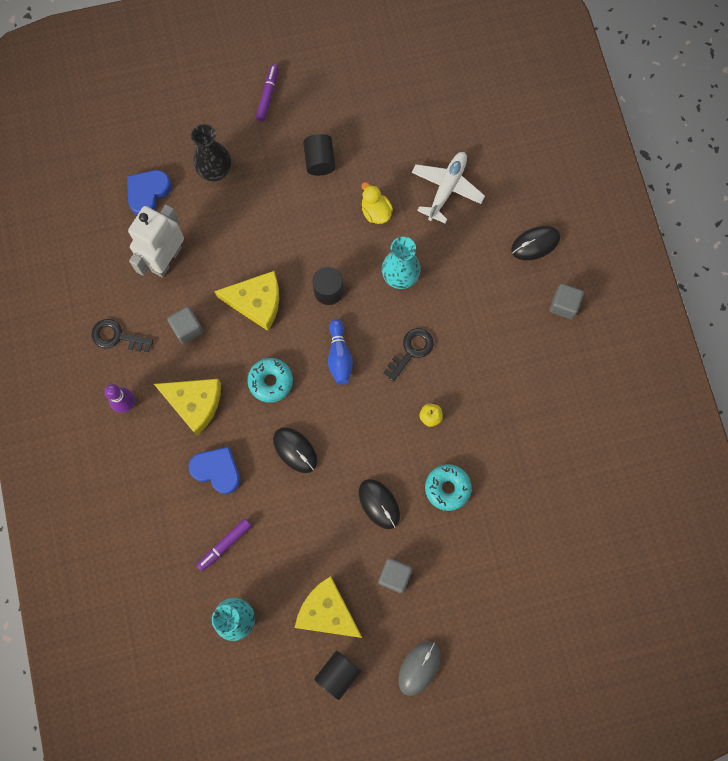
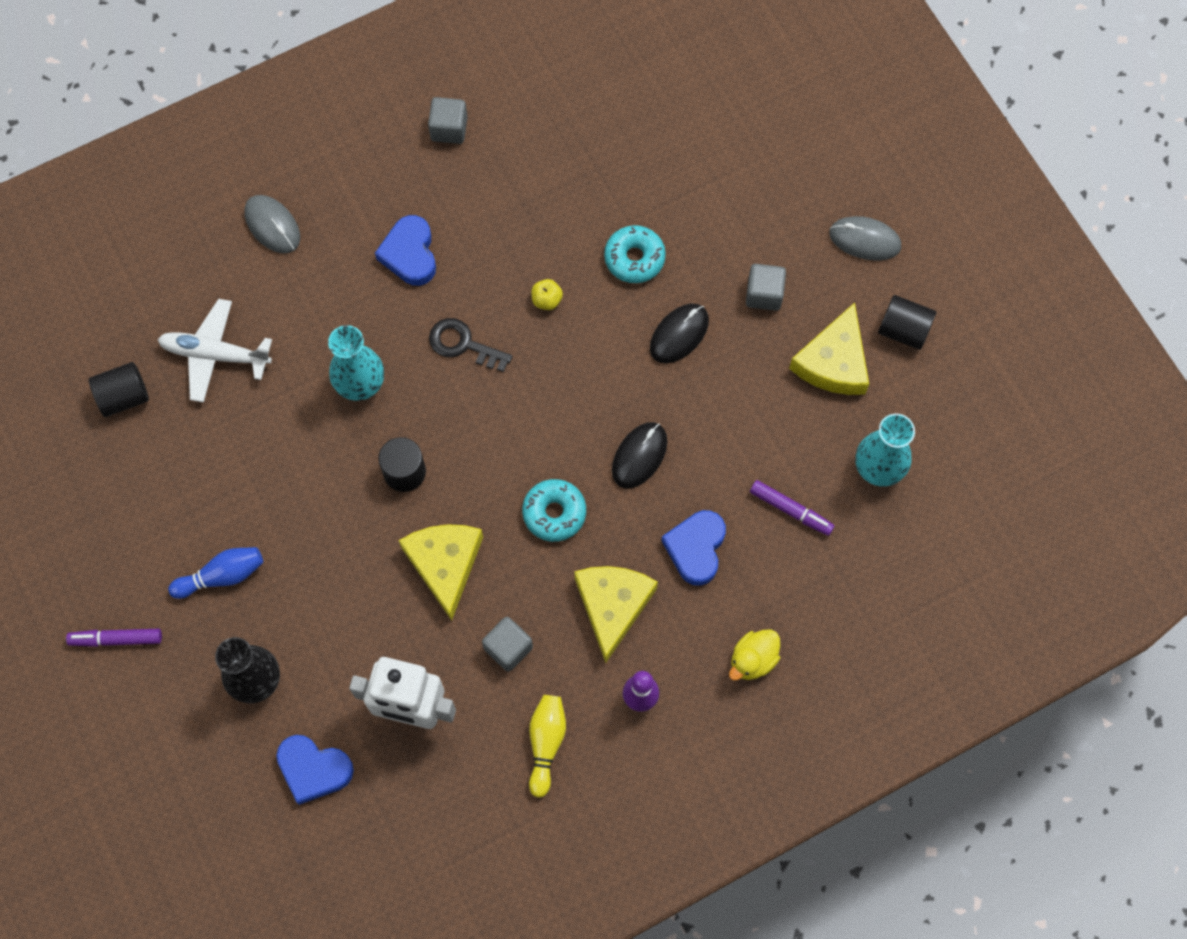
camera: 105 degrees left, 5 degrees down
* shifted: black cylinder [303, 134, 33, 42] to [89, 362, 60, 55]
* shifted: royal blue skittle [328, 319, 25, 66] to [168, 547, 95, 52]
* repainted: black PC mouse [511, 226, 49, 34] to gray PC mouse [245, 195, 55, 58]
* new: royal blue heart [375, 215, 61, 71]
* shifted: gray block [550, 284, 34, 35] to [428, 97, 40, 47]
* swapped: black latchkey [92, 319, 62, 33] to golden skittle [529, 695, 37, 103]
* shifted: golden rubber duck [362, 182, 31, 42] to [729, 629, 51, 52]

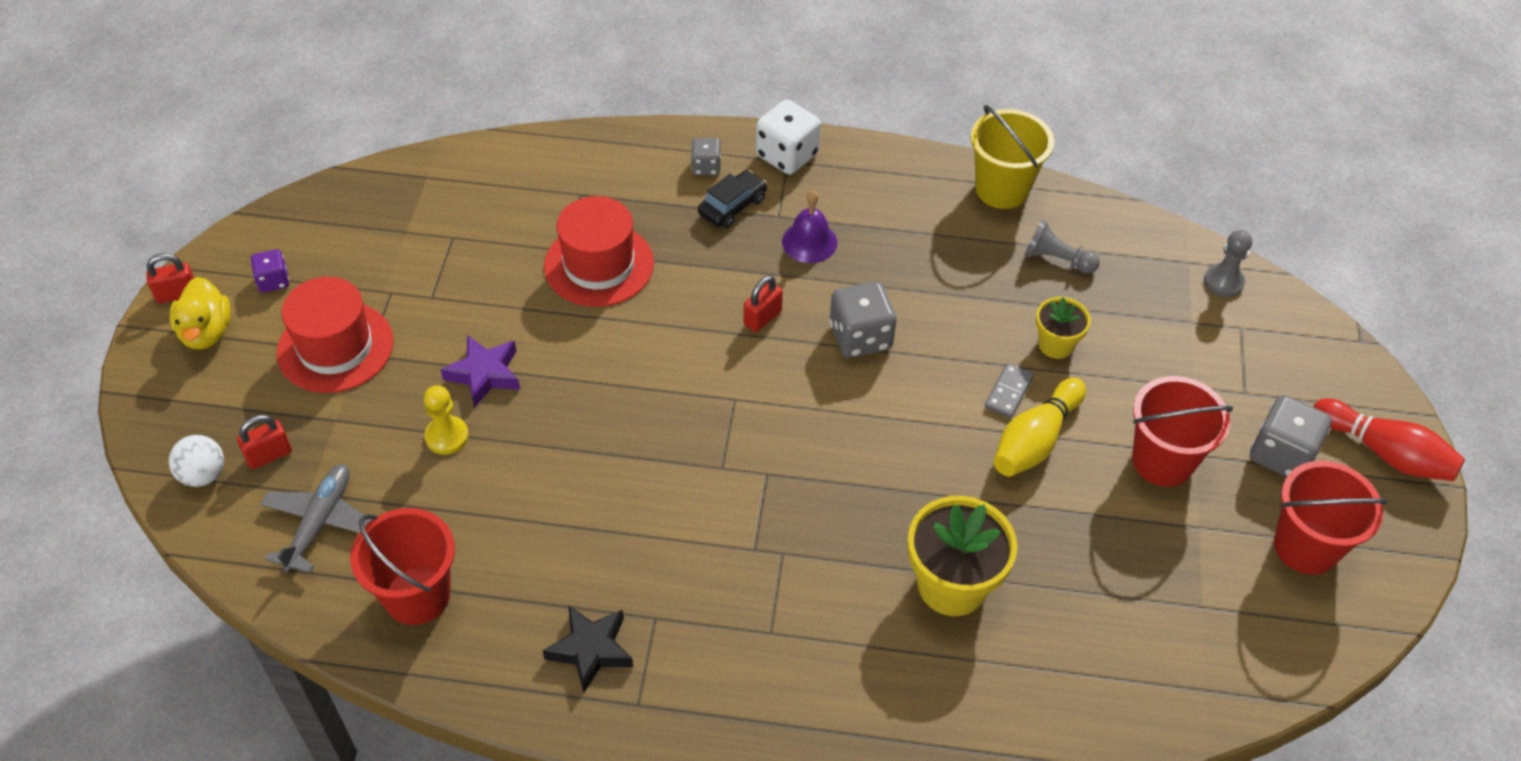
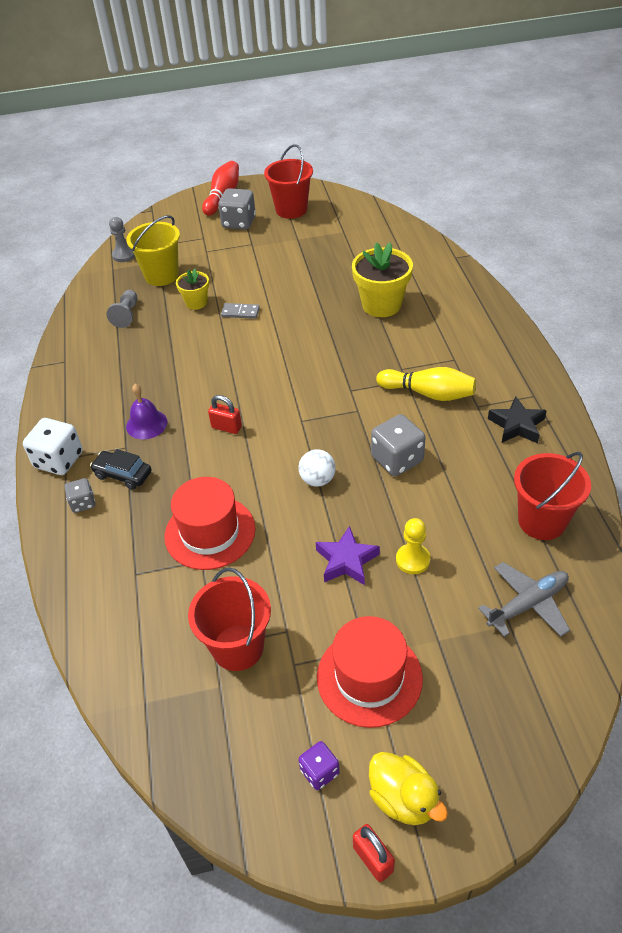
camera: 105 degrees left, 5 degrees down
* shifted: golden bucket [971, 105, 83, 104] to [126, 215, 54, 71]
* shifted: red bucket [1132, 376, 101, 111] to [188, 568, 83, 103]
* shifted: snow-white play ball [169, 435, 55, 52] to [299, 449, 37, 38]
* rotated: golden rubber duck [170, 277, 61, 72] = [369, 752, 79, 73] 75 degrees clockwise
* shifted: gray game die [830, 281, 66, 77] to [371, 414, 55, 62]
* shifted: golden skittle [993, 378, 93, 99] to [376, 367, 100, 34]
* rotated: gray toy plane [260, 464, 111, 109] = [478, 562, 92, 75] 150 degrees clockwise
* gone: red lock [237, 415, 55, 54]

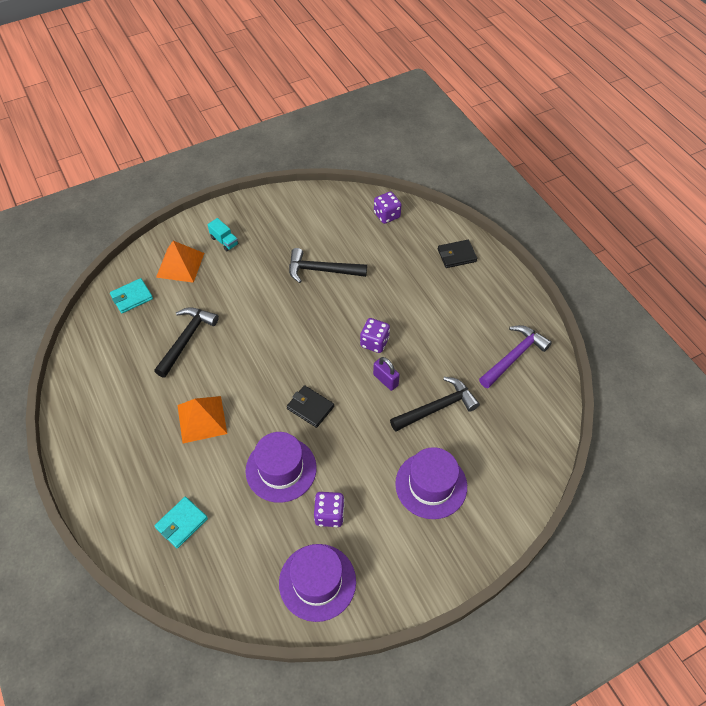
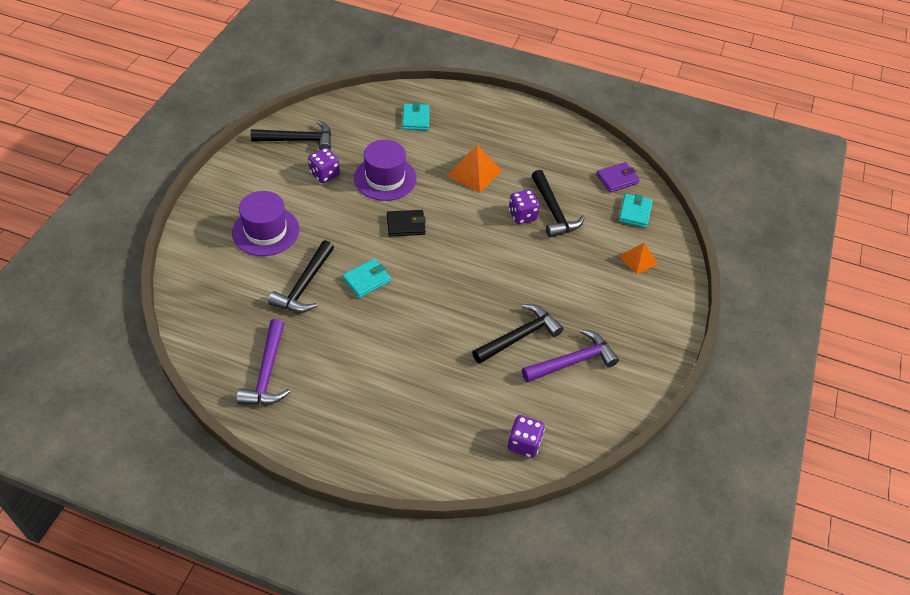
camera: 135 degrees right, 5 degrees down
* swapped: purple hat [279, 544, 77, 78] to black claw hammer [251, 120, 80, 30]
* swapped: purple lock [373, 357, 27, 34] to turquoise billfold [342, 259, 49, 39]
* shifted: purple game die [360, 318, 30, 35] to [509, 190, 31, 34]
* new: purple claw hammer [522, 329, 97, 53]
* new: purple billfold [596, 162, 44, 30]
* scaled: orange solid pyramid [156, 241, 48, 42] = [620, 243, 38, 32] x0.65
* gone: turquoise lorry [208, 218, 31, 33]
* gone: black billfold [438, 240, 39, 28]

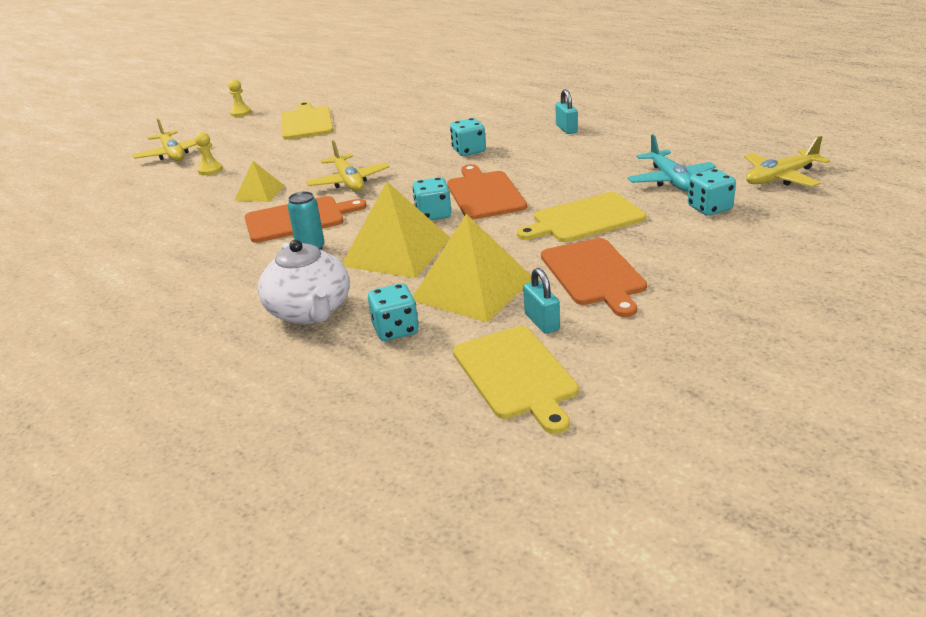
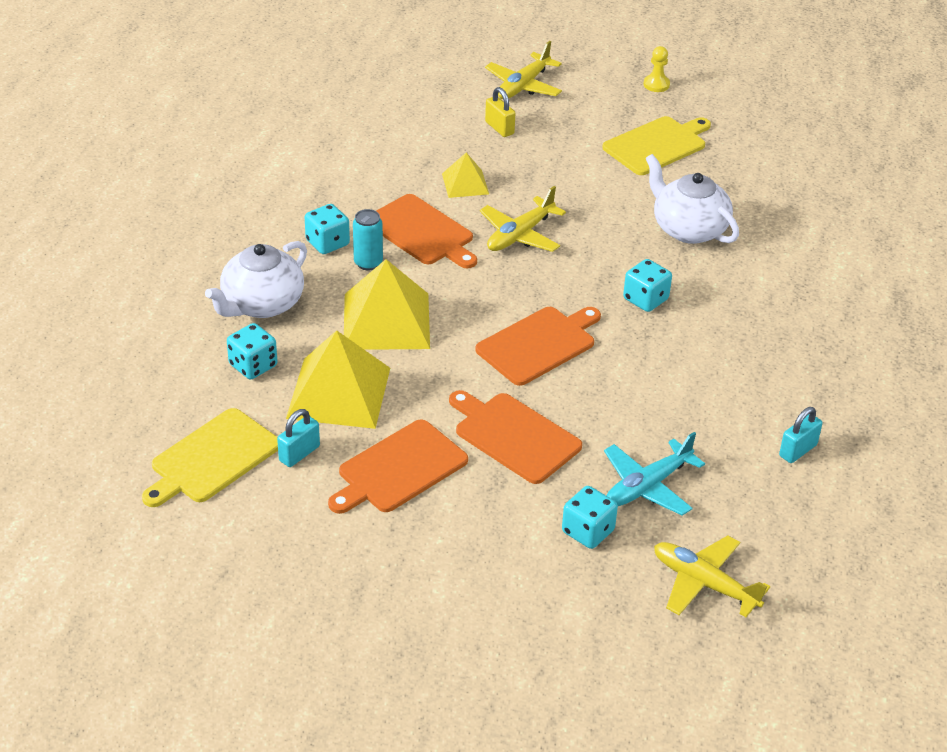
camera: 60 degrees right, 10 degrees up
* shifted: turquoise game die [413, 177, 38, 43] to [305, 204, 45, 50]
* repainted: golden chopping board [517, 192, 129, 50] to orange chopping board [449, 390, 133, 94]
* swapped: golden pawn [195, 132, 28, 43] to golden lock [485, 87, 31, 50]
* new: snow-white tea pot [646, 154, 93, 90]
* shifted: turquoise lock [555, 89, 23, 45] to [779, 407, 43, 56]

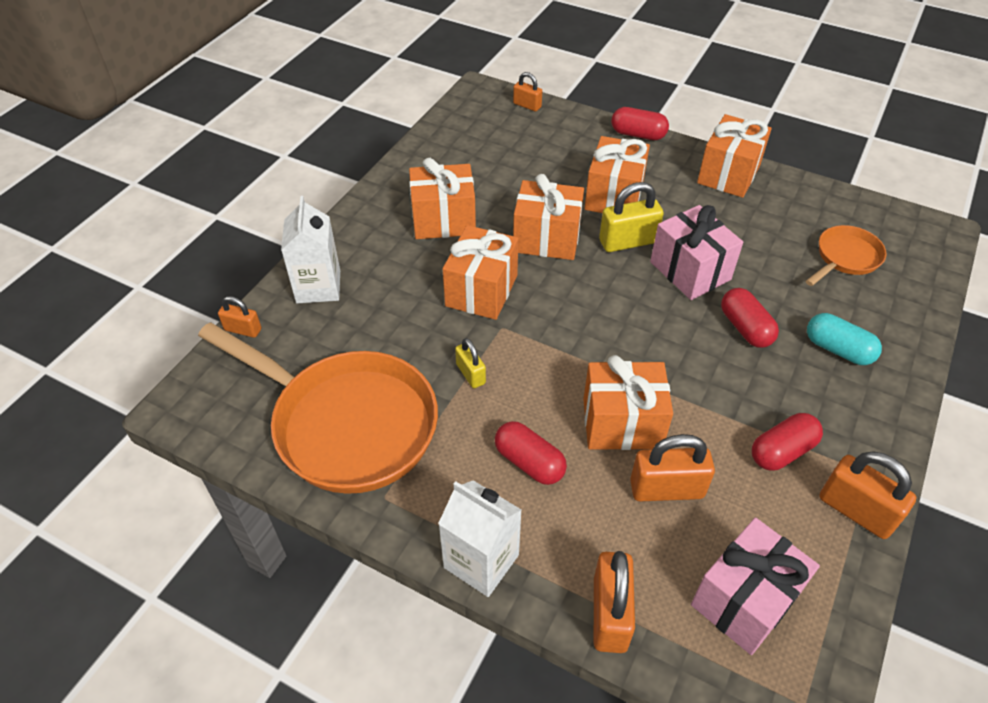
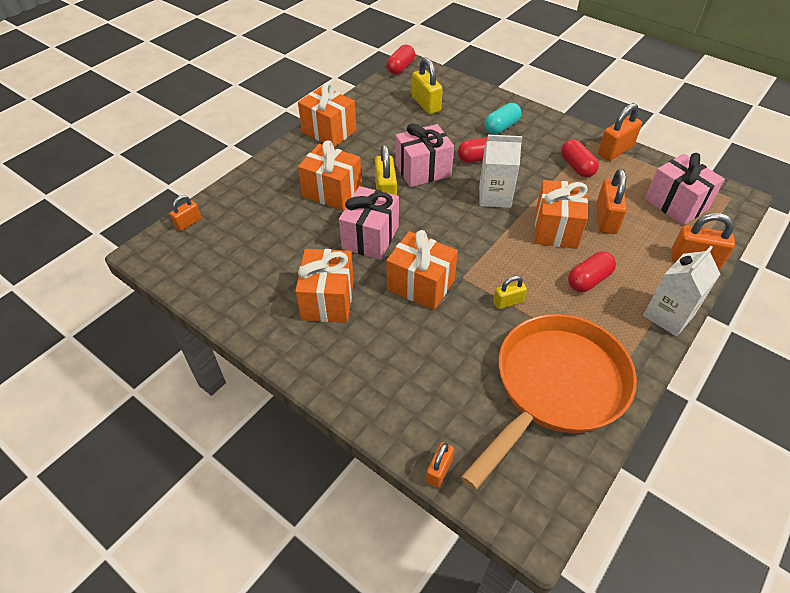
camera: 80 degrees left, 0 degrees up
* repainted: orange gift [513, 174, 71, 86] to rosy gift [339, 186, 60, 74]
* shifted: red capsule [611, 107, 58, 33] to [386, 45, 29, 30]
* swapped: orange skillet [806, 225, 80, 61] to golden lock [412, 57, 31, 57]
* shifted: snow-white milk carton [281, 196, 59, 107] to [479, 135, 43, 73]

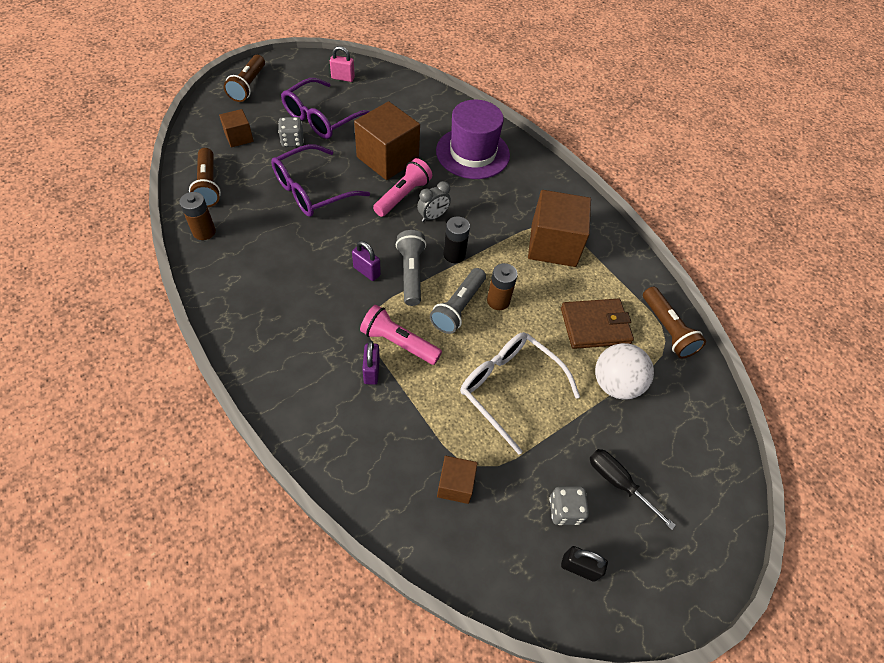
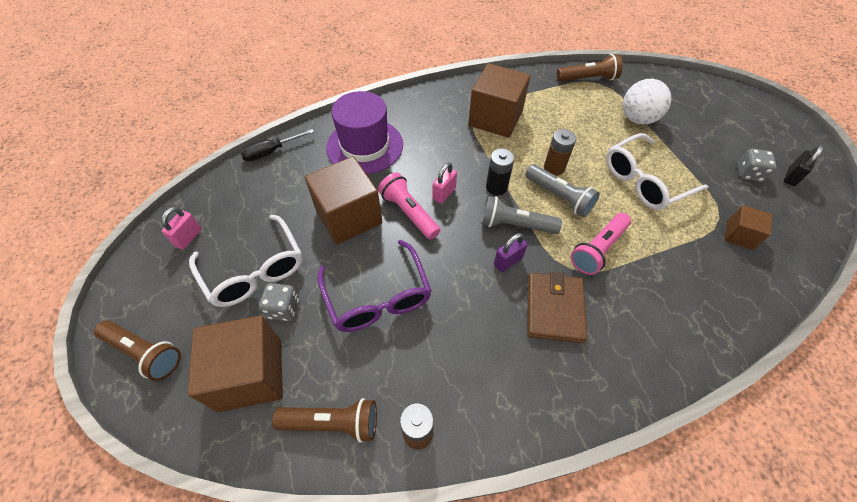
camera: 70 degrees left, 0 degrees up
* scaled: brown block [219, 109, 35, 38] = [188, 316, 95, 96] x1.93
* repainted: purple eyeglasses [281, 78, 89, 61] to snow-white eyeglasses [189, 215, 113, 92]
* shifted: black flat screwdriver [590, 449, 86, 81] to [240, 129, 74, 32]
* swapped: gray clock [417, 181, 34, 41] to rosy lock [432, 162, 25, 42]
* shifted: brown billfold [561, 299, 73, 50] to [527, 272, 60, 71]
* gone: purple lock [362, 341, 18, 44]

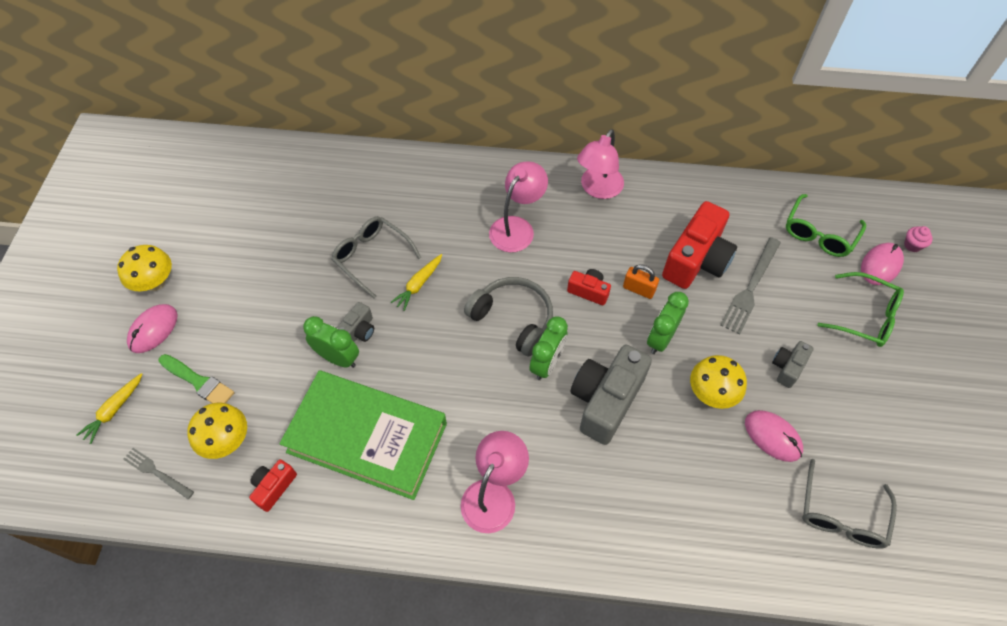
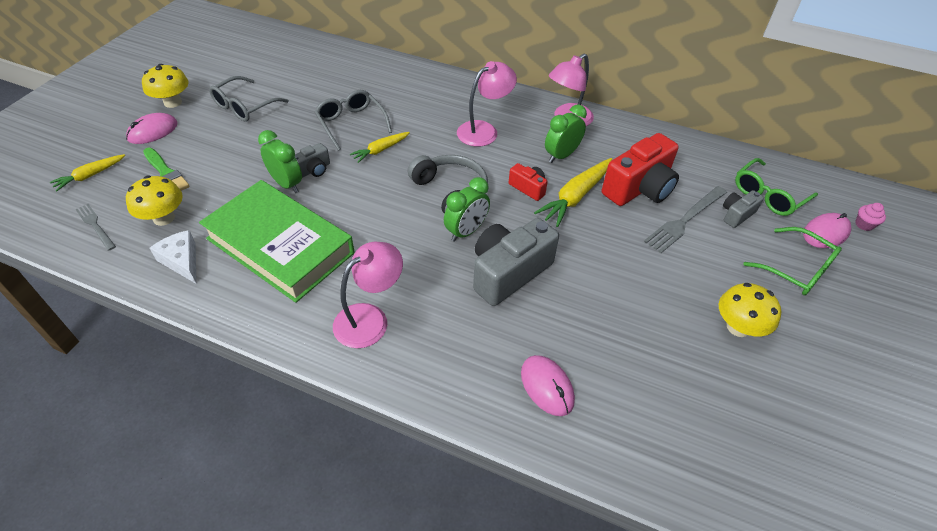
camera: 15 degrees right, 10 degrees down
* swapped: red camera [249, 459, 48, 53] to snow-white cheese [150, 230, 46, 54]
* shifted: gray eyeglasses [802, 459, 95, 90] to [209, 76, 80, 45]
* shifted: rosy PC mouse [745, 410, 58, 52] to [521, 355, 54, 61]
* swapped: orange lock [623, 264, 36, 35] to golden root vegetable [534, 158, 78, 69]
* shifted: emerald clock [647, 292, 42, 62] to [545, 104, 42, 59]
* shifted: golden toadstool [690, 355, 57, 54] to [719, 283, 63, 54]
* shifted: gray camera [772, 341, 42, 47] to [723, 190, 41, 38]

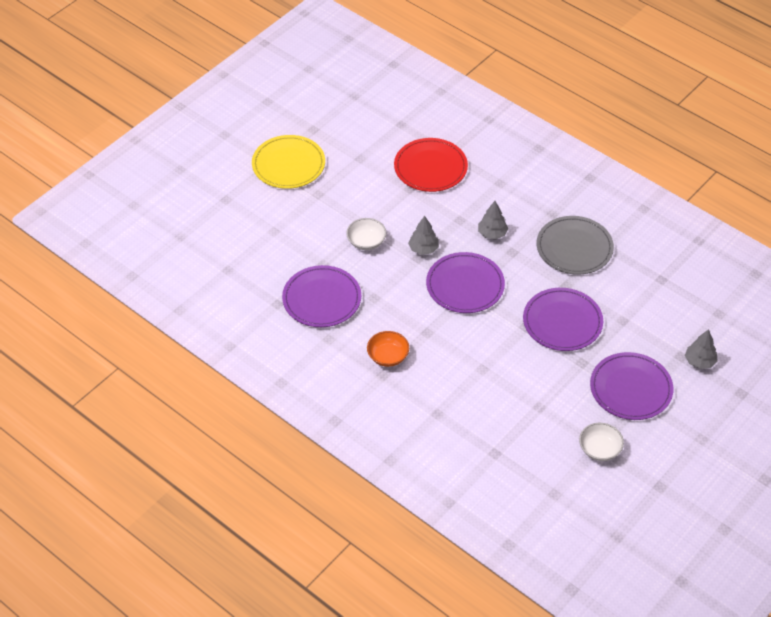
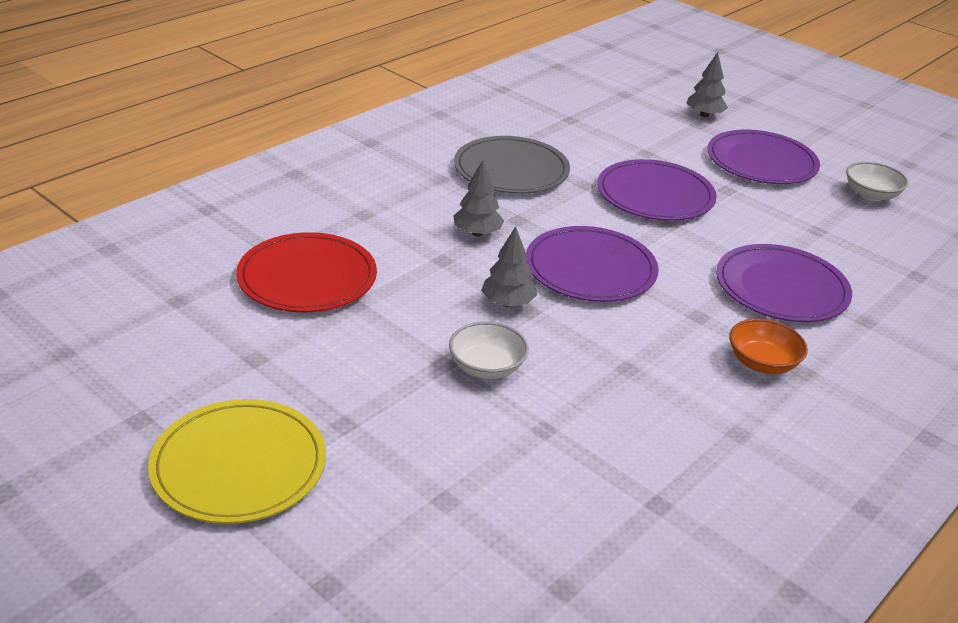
camera: 90 degrees left, 15 degrees down
* shifted: purple dinner plate [282, 265, 79, 62] to [716, 244, 136, 78]

